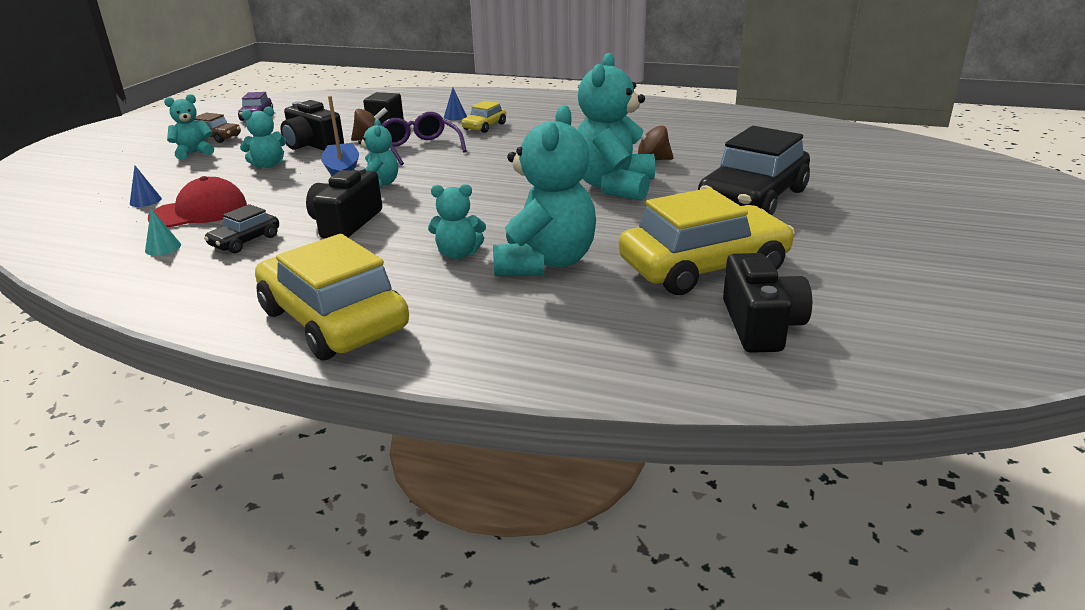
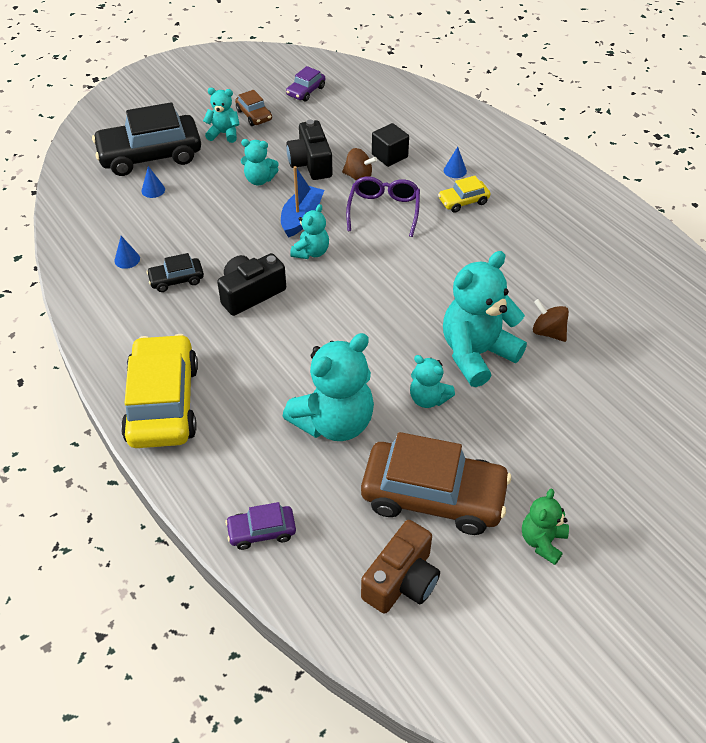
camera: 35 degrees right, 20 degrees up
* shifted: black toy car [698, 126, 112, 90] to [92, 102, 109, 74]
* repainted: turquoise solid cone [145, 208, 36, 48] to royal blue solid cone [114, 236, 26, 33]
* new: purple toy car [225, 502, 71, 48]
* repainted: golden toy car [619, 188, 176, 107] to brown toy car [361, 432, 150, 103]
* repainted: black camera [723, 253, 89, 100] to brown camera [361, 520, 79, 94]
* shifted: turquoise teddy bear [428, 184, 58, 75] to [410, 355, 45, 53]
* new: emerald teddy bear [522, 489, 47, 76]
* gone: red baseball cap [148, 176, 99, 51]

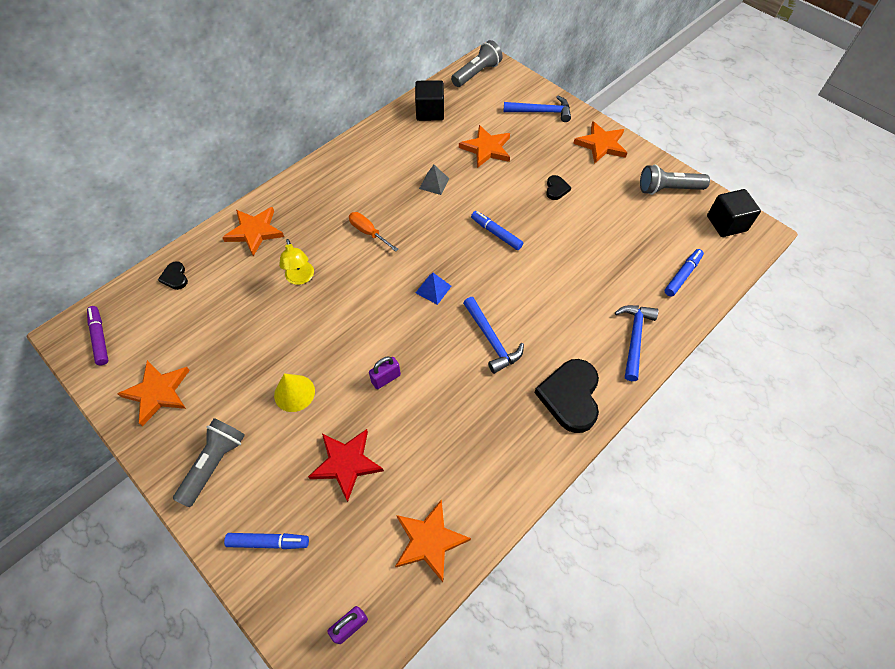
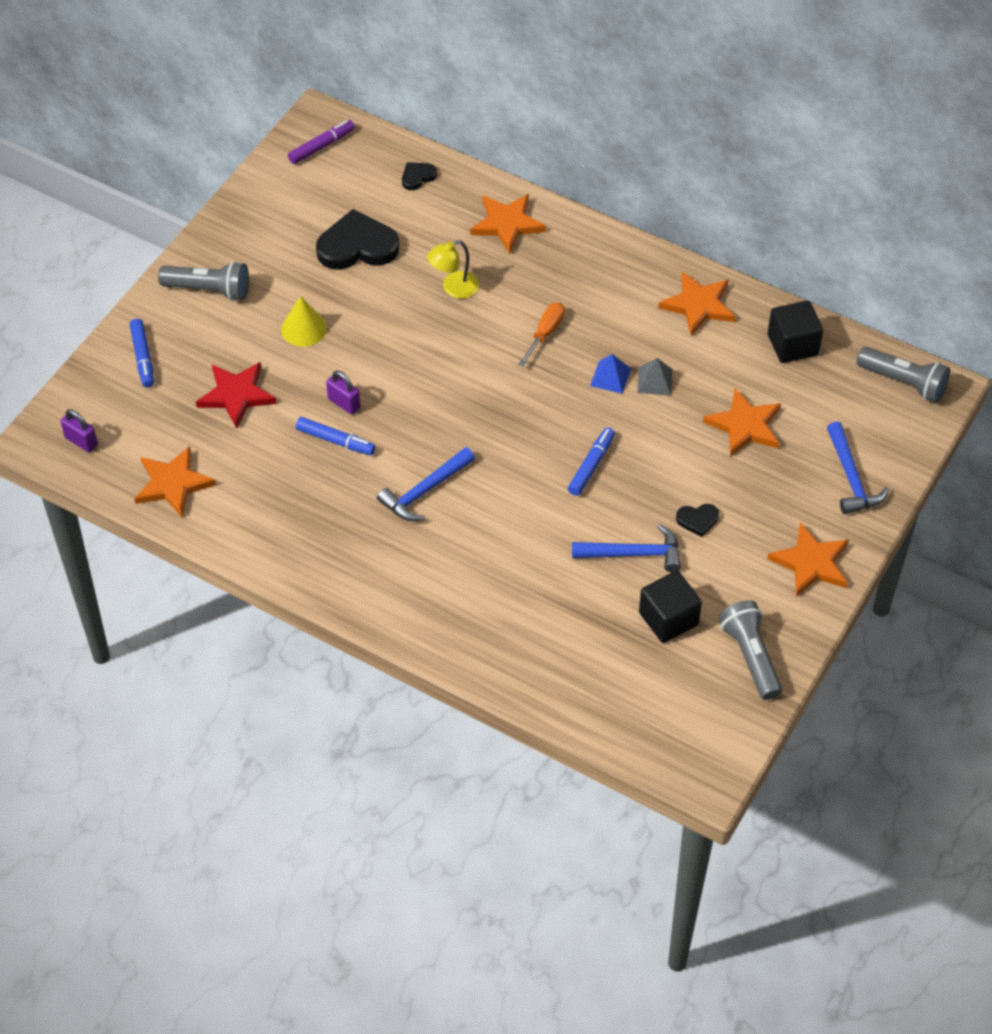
camera: 75 degrees right, 5 degrees down
* shifted: royal blue felt pen [665, 249, 39, 48] to [296, 417, 79, 38]
* shifted: black heart [534, 359, 65, 74] to [316, 209, 83, 61]
* shifted: royal blue claw hammer [615, 305, 44, 76] to [572, 524, 109, 48]
* shifted: royal blue solid pyramid [416, 273, 36, 32] to [590, 354, 41, 40]
* shifted: black block [707, 189, 54, 48] to [639, 571, 63, 72]
* shifted: orange star shape [117, 360, 73, 66] to [658, 272, 77, 64]

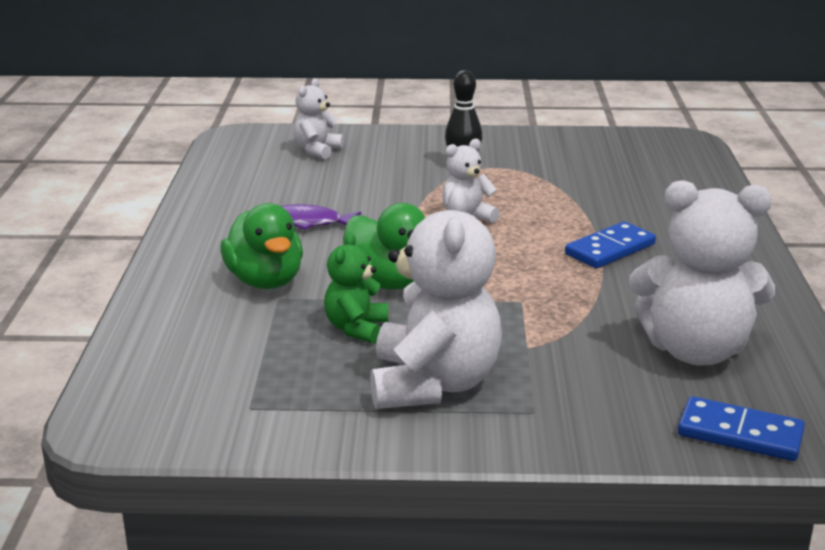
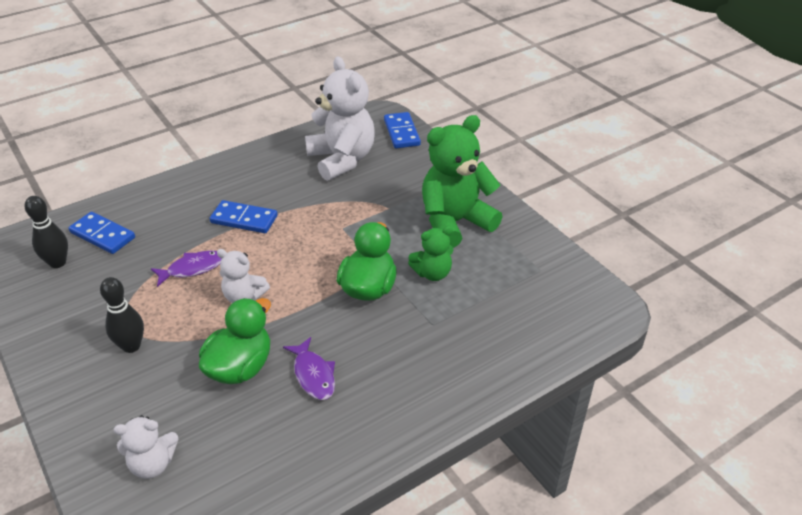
camera: 125 degrees left, 15 degrees up
* new: black skittle [25, 196, 43, 72]
* new: royal blue domino piece [69, 212, 66, 42]
* new: purple fish [151, 251, 71, 36]
* shifted: emerald rubber duck [220, 203, 83, 86] to [199, 298, 72, 86]
* repainted: snow-white teddy bear [370, 187, 132, 222] to emerald teddy bear [422, 115, 80, 133]

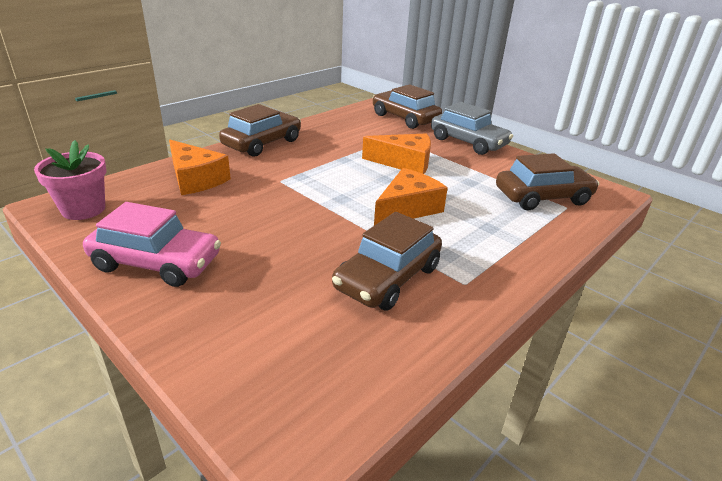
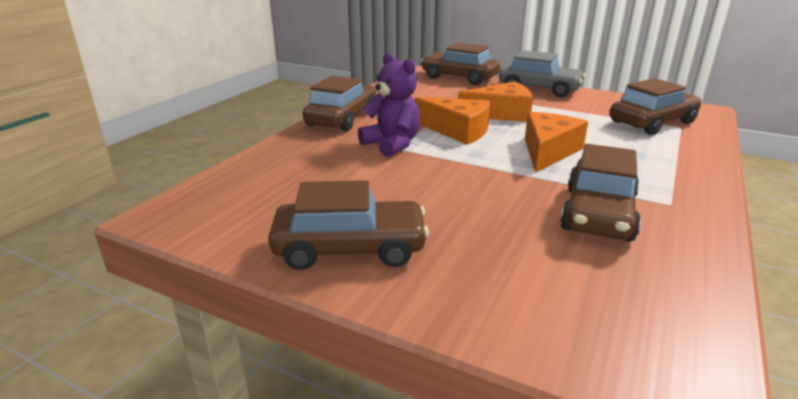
camera: 15 degrees left, 5 degrees down
* repainted: rosy toy car [83, 202, 138, 85] to brown toy car [268, 180, 161, 90]
* new: purple teddy bear [358, 53, 63, 104]
* shifted: orange cheese [169, 140, 62, 55] to [415, 97, 75, 48]
* gone: rosy flower pot [34, 140, 72, 80]

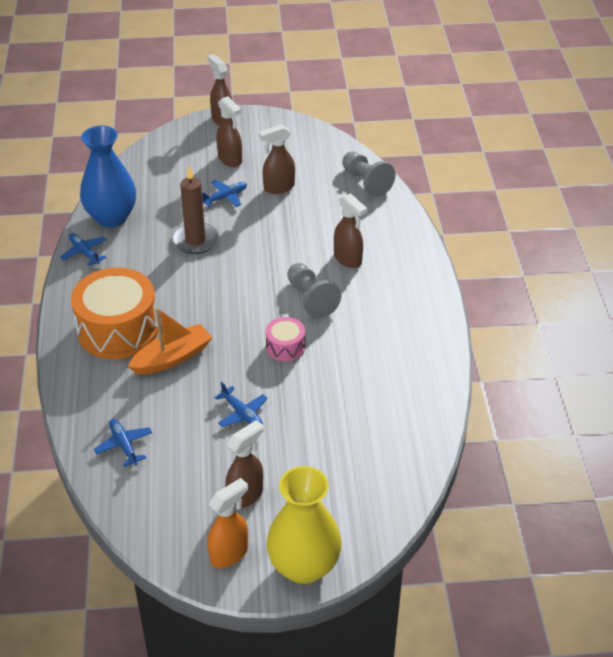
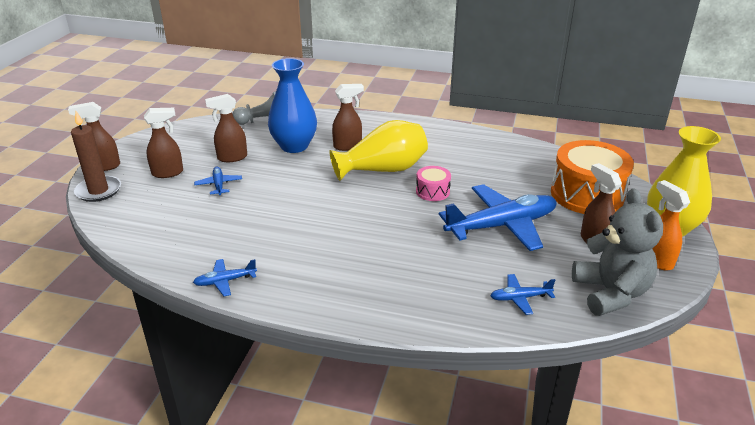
camera: 70 degrees left, 10 degrees down
* shifted: brown wax candle [172, 166, 47, 88] to [71, 111, 50, 91]
* rotated: brown spray cleaner [259, 124, 36, 70] = [205, 94, 42, 68] 75 degrees clockwise
* shifted: royal blue vase [80, 126, 56, 102] to [268, 58, 49, 95]
* swapped: gray pawn [287, 263, 54, 55] to golden vase [329, 120, 99, 61]
* scaled: royal blue toy plane [214, 382, 54, 45] = [439, 184, 118, 67] x2.24
* shifted: orange toy drum [71, 267, 87, 92] to [551, 140, 83, 74]
* new: gray teddy bear [572, 188, 91, 128]
* gone: orange sailboat [128, 308, 85, 67]

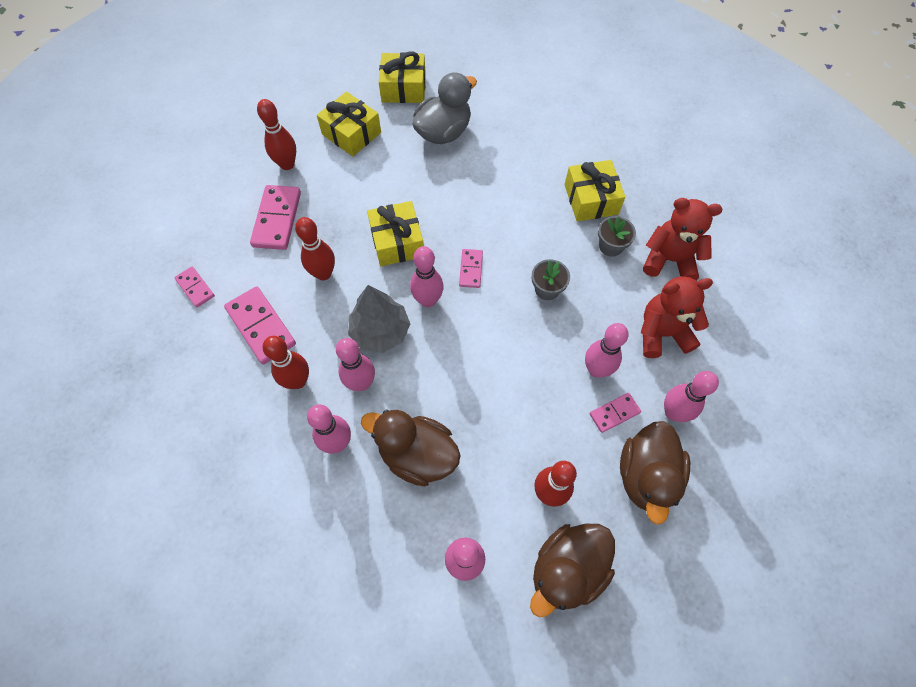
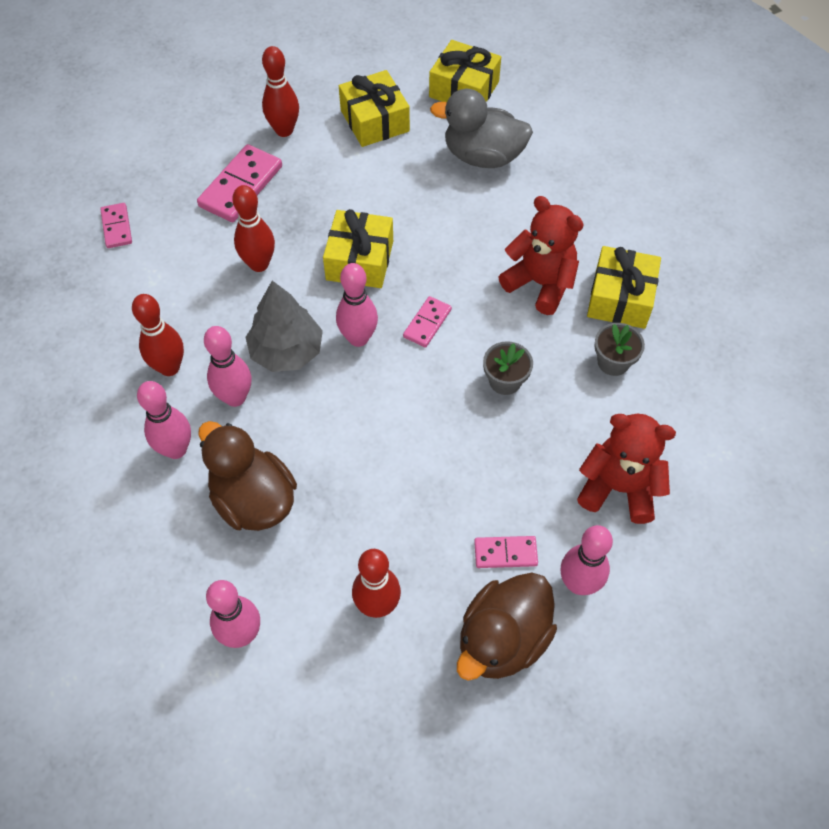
camera: 25 degrees right, 5 degrees down
* rotated: gray rubber duck [412, 72, 65, 72] = [430, 89, 103, 79] 150 degrees counterclockwise
* shifted: red teddy bear [643, 198, 79, 82] to [499, 196, 85, 119]
* gone: rosy domino piece [224, 286, 72, 78]
* gone: brown rubber duck [530, 524, 85, 93]
* gone: rosy skittle [585, 323, 44, 55]

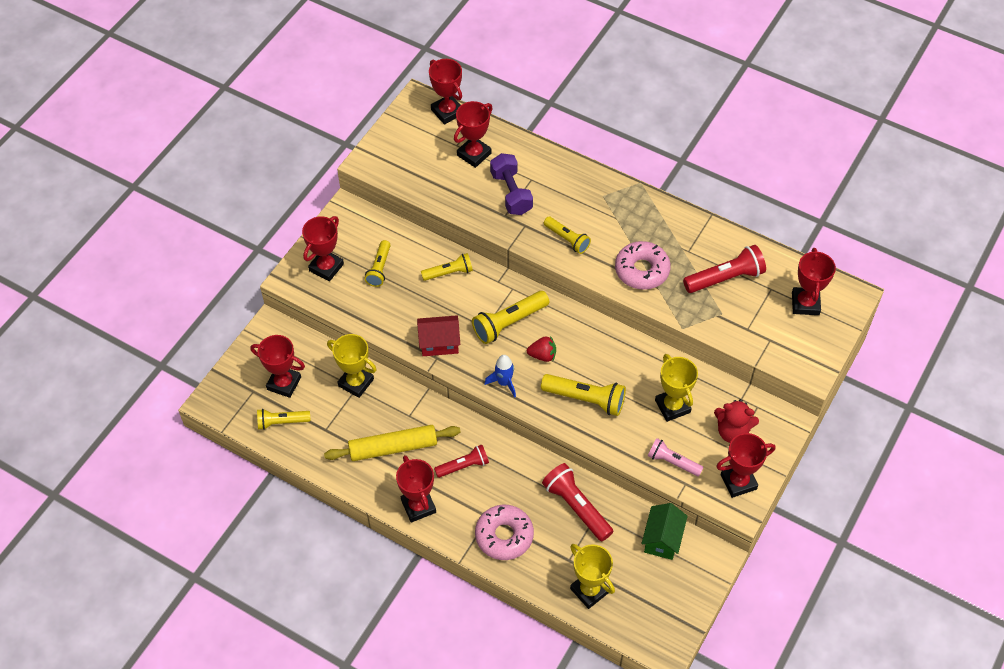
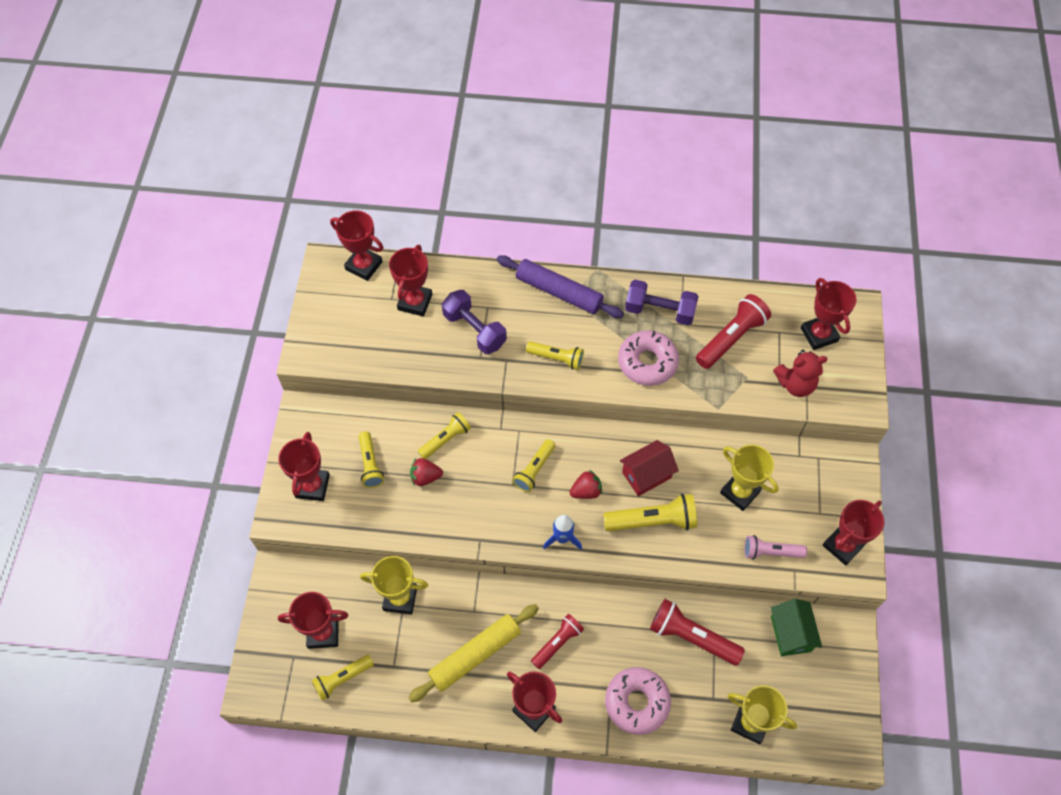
camera: 25 degrees left, 5 degrees up
* new: red strawberry [410, 458, 33, 28]
* new: purple rolling pin [497, 255, 127, 63]
* scaled: golden flashlight [472, 291, 77, 53] = [513, 439, 42, 53] x0.65
* shifted: red cottage [417, 315, 43, 41] to [620, 440, 59, 56]
* new: purple free weight [625, 280, 74, 45]
* shifted: red teddy bear [714, 399, 45, 44] to [773, 350, 55, 47]

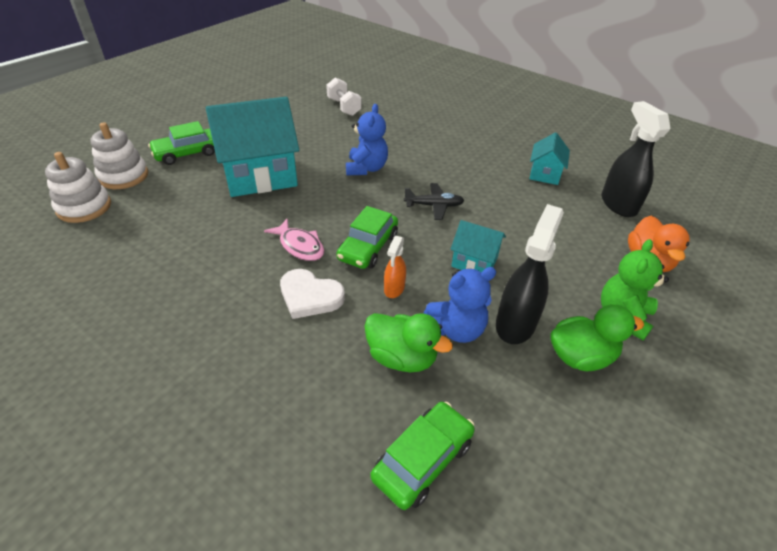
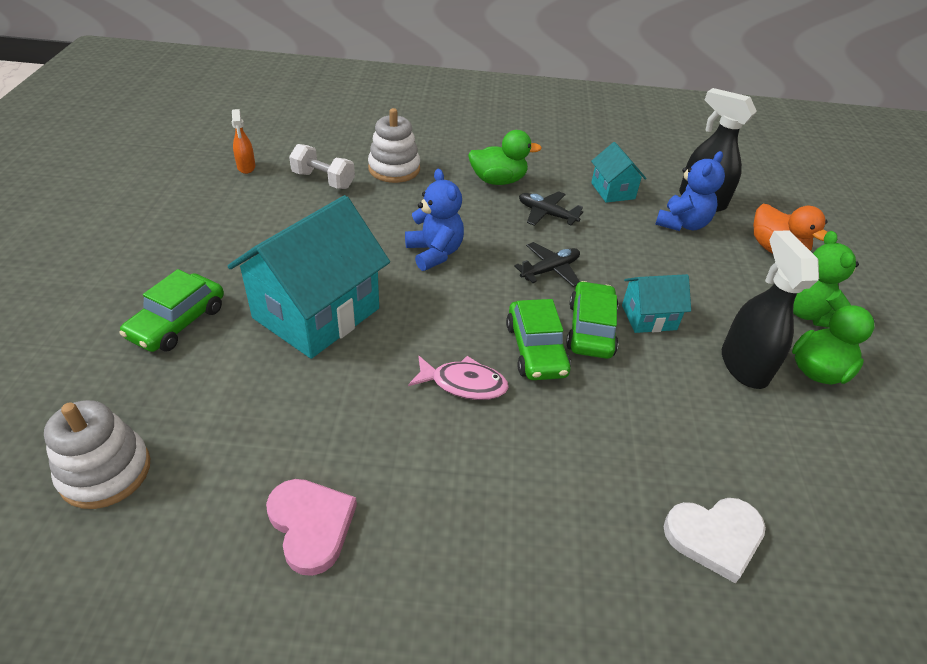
camera: 35 degrees left, 0 degrees up
* shifted: orange spray cleaner [384, 236, 22, 62] to [232, 109, 23, 65]
* new: rosy heart [266, 479, 91, 97]
* shifted: snow-white ring stacker [90, 122, 58, 67] to [368, 108, 52, 75]
* shifted: emerald rubber duck [364, 313, 89, 59] to [468, 130, 74, 55]
* new: black toy plane [519, 191, 64, 35]
* shifted: emerald toy car [370, 402, 105, 108] to [566, 281, 52, 78]
* shifted: royal blue teddy bear [423, 267, 74, 76] to [655, 151, 70, 80]
* shifted: snow-white heart [280, 269, 65, 50] to [663, 498, 103, 85]

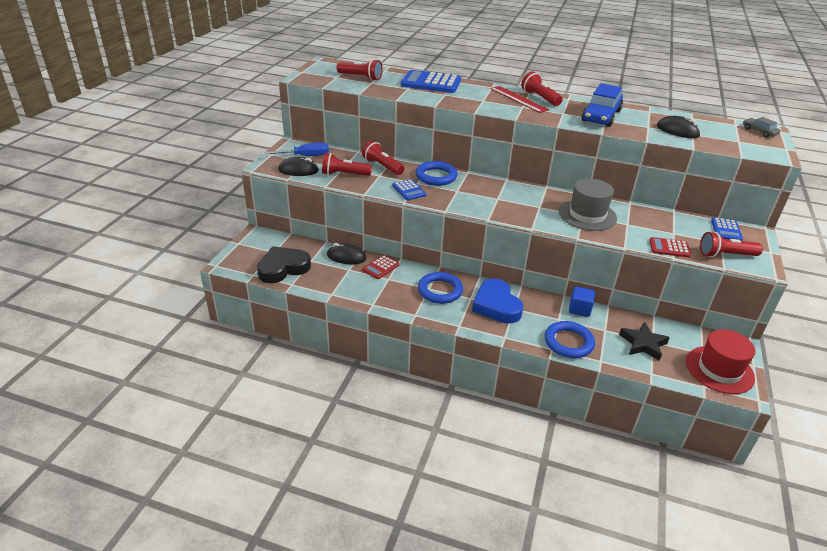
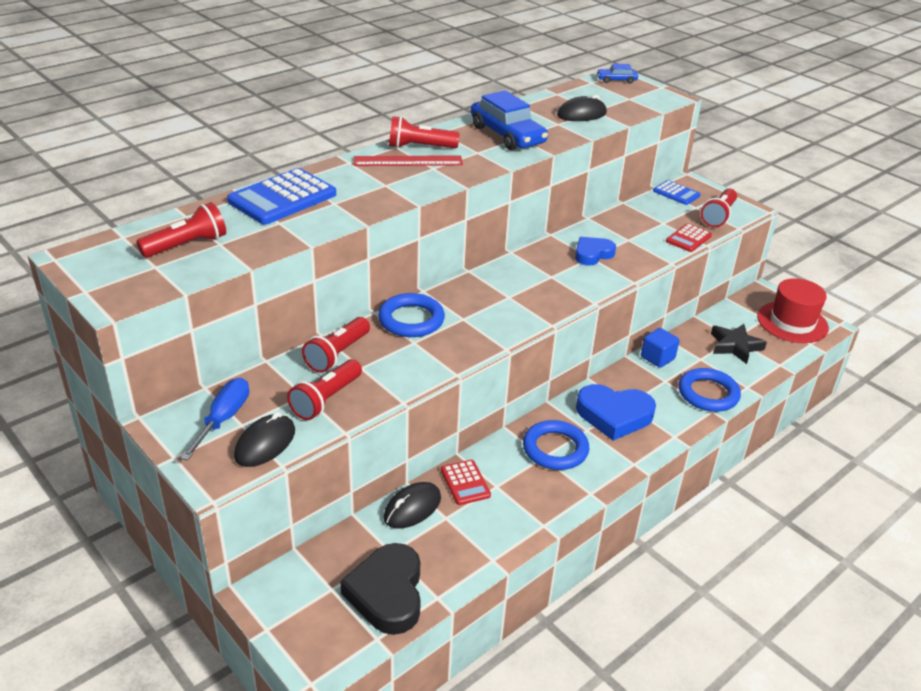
camera: 60 degrees left, 0 degrees up
* rotated: red flashlight [362, 141, 42, 34] = [302, 317, 68, 56] 45 degrees counterclockwise
* swapped: gray hat [559, 178, 58, 53] to royal blue heart [575, 237, 41, 29]
* repainted: gray toy car [743, 117, 38, 20] to royal blue toy car [597, 64, 41, 20]
* gone: royal blue adding machine [392, 179, 34, 21]

